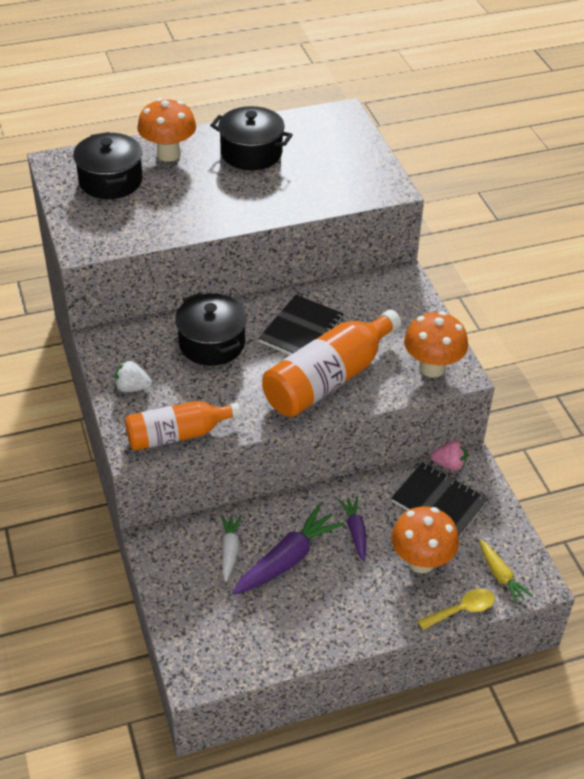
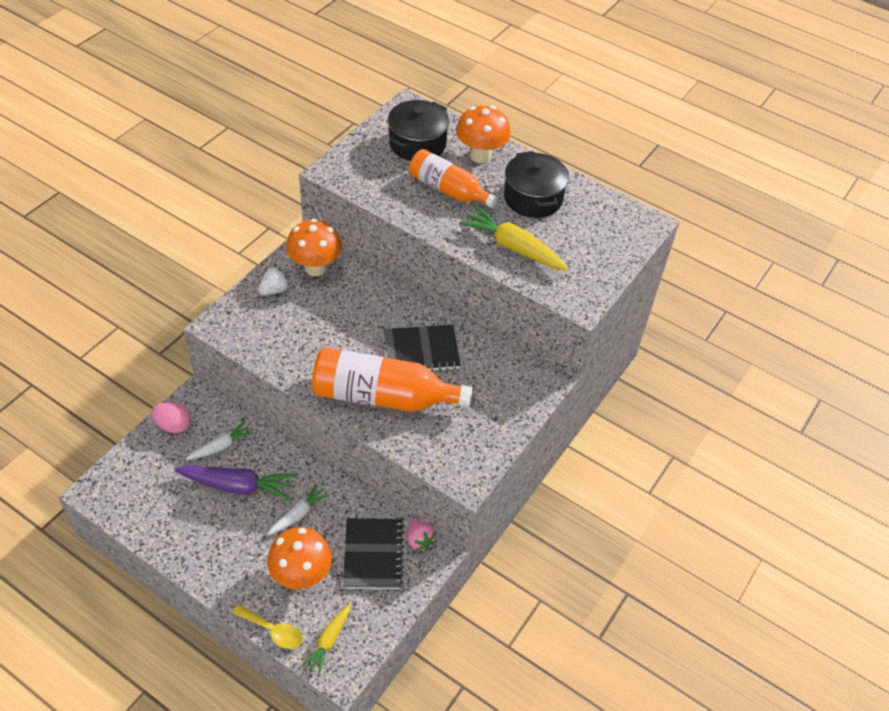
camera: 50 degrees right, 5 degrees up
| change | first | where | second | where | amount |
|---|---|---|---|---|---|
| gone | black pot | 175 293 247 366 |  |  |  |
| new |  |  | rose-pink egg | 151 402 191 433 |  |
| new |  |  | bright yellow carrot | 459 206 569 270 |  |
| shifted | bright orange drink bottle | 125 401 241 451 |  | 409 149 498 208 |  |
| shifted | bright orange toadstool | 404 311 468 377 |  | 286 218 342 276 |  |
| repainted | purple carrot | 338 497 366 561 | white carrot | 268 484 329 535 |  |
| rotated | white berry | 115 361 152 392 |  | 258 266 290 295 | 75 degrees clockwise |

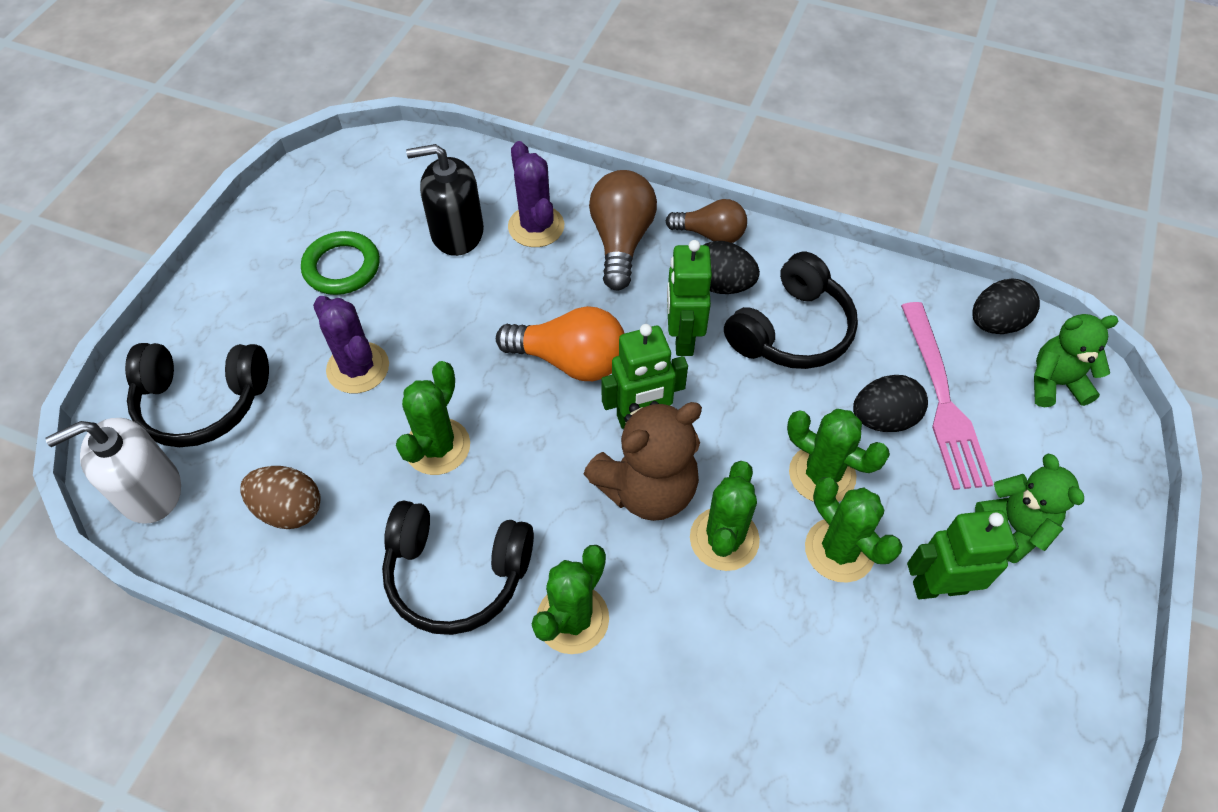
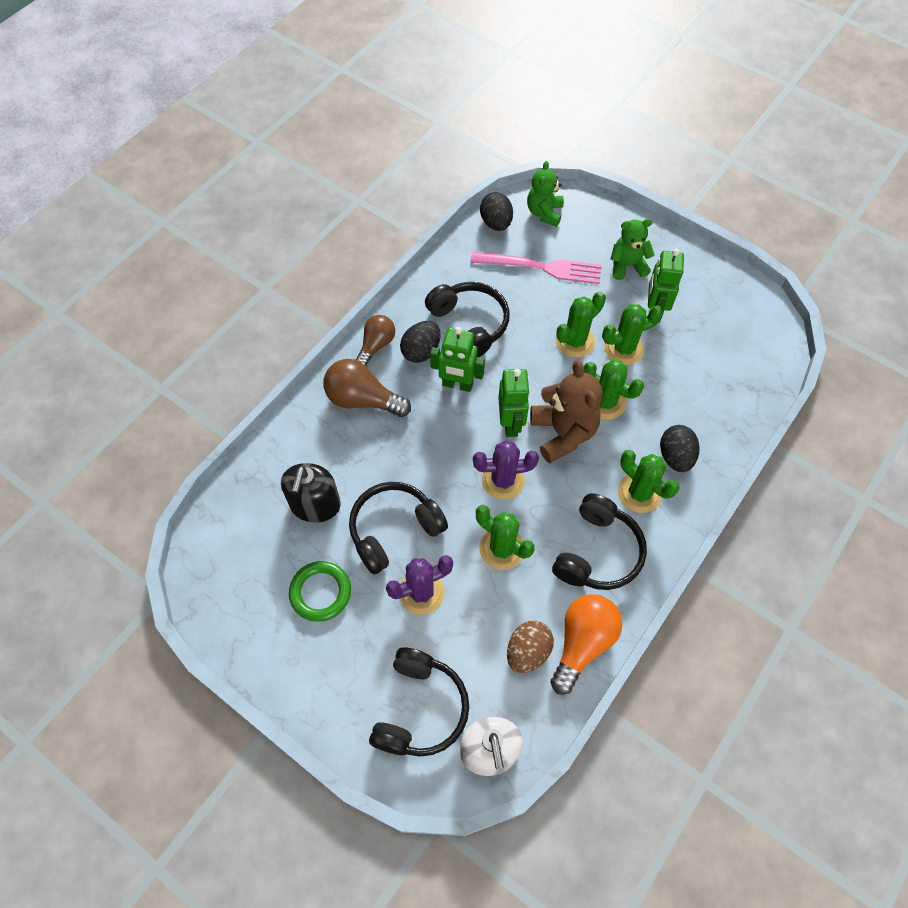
camera: 75 degrees left, 5 degrees up
| change | first | where | second | where | amount |
|---|---|---|---|---|---|
| new |  |  | black headset | 349 482 448 574 |  |
| shifted | bright orange lightbulb | 496 306 625 381 |  | 550 594 622 695 |  |
| shifted | purple prickly plant | 508 141 564 247 |  | 473 441 539 500 |  |
| shifted | black egg | 853 375 928 432 |  | 660 425 699 472 |  |

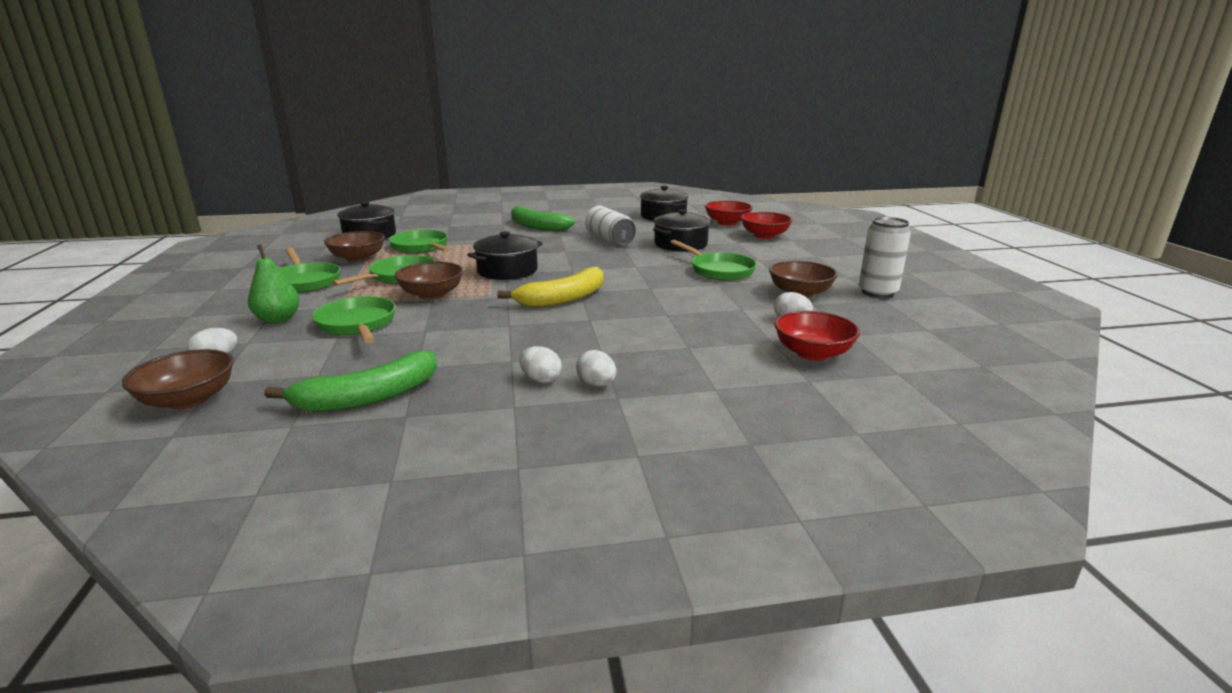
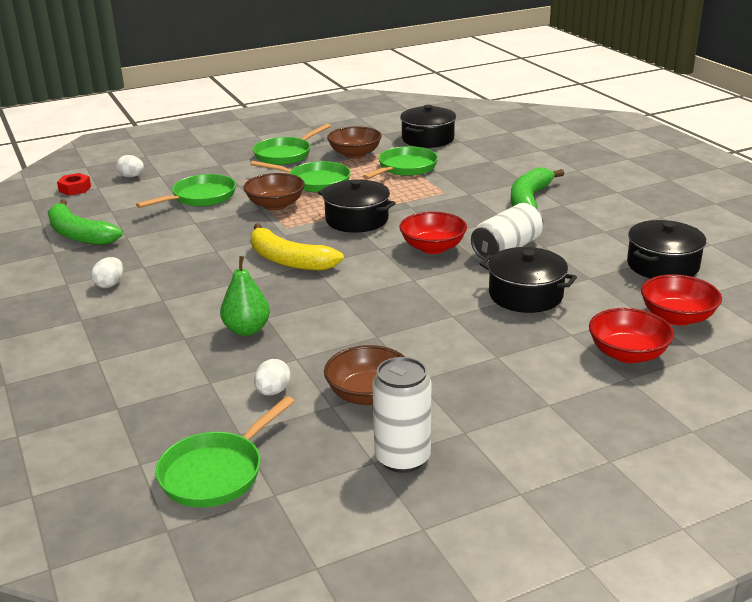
camera: 75 degrees right, 5 degrees up
| change | first | where | second | where | amount |
|---|---|---|---|---|---|
| gone | white egg | 576 350 617 387 |  |  |  |
| shifted | green pear fruit | 248 245 300 323 |  | 220 256 270 336 |  |
| shifted | green pan | 670 240 757 281 |  | 155 396 295 507 |  |
| shifted | scarlet deep dish | 774 311 860 361 |  | 399 212 467 254 |  |
| swapped | russet deep dish | 122 349 234 410 | scarlet hexagon nut | 57 173 91 196 |  |

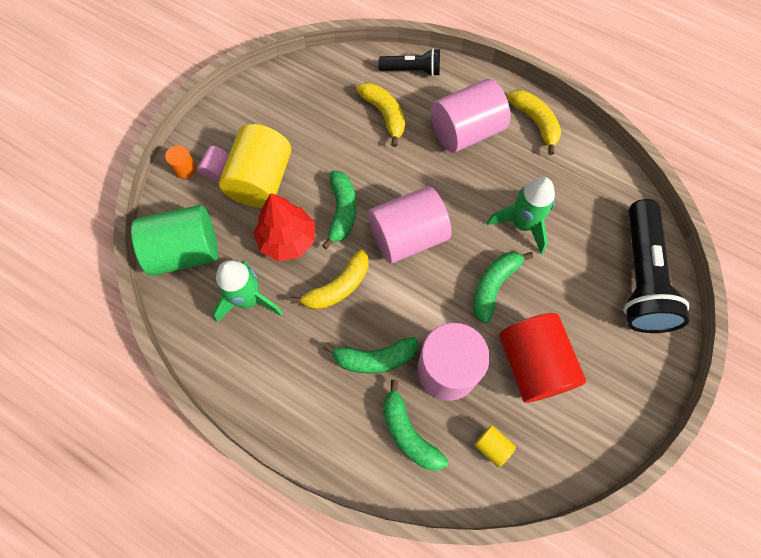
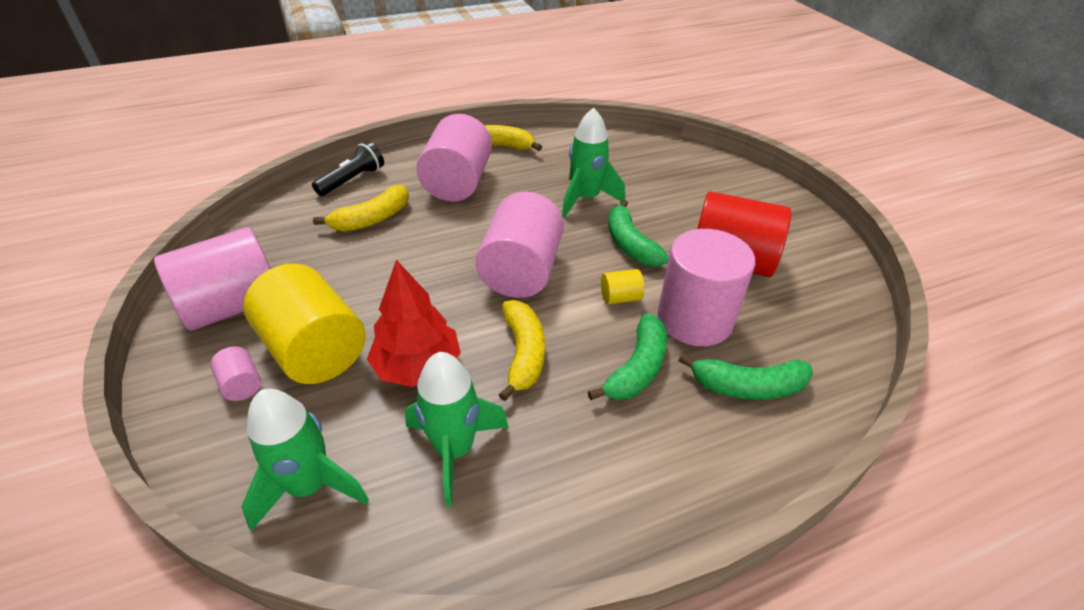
camera: 55 degrees left, 25 degrees down
| change | first | where | second | where | amount |
|---|---|---|---|---|---|
| gone | bright orange solid cylinder | 165 145 196 179 |  |  |  |
| gone | green banana | 322 171 356 249 |  |  |  |
| gone | black pocket torch | 624 199 690 333 |  |  |  |
| new |  |  | rose-pink solid cylinder | 154 227 271 331 |  |
| shifted | bright yellow solid cylinder | 474 425 516 468 |  | 601 269 645 304 |  |
| swapped | green solid cylinder | 131 205 218 276 | green toy rocket | 241 389 369 531 |  |
| rotated | bright yellow banana | 356 83 405 147 |  | 313 185 409 231 | 135 degrees clockwise |

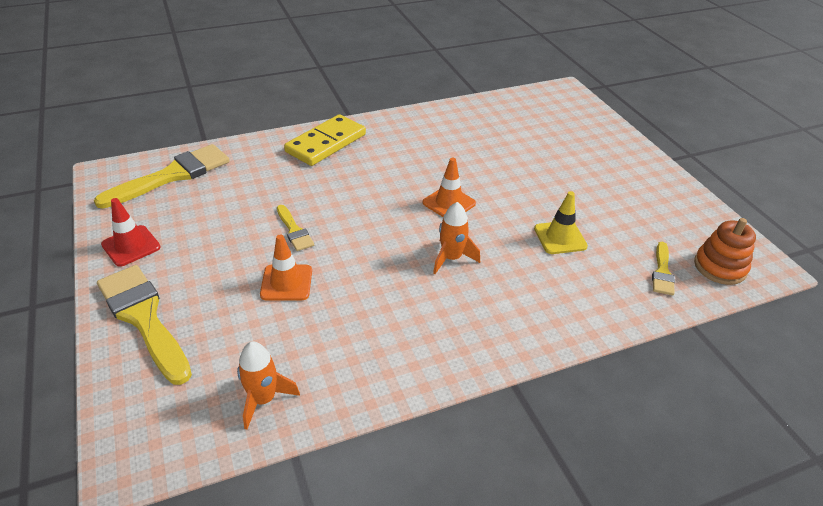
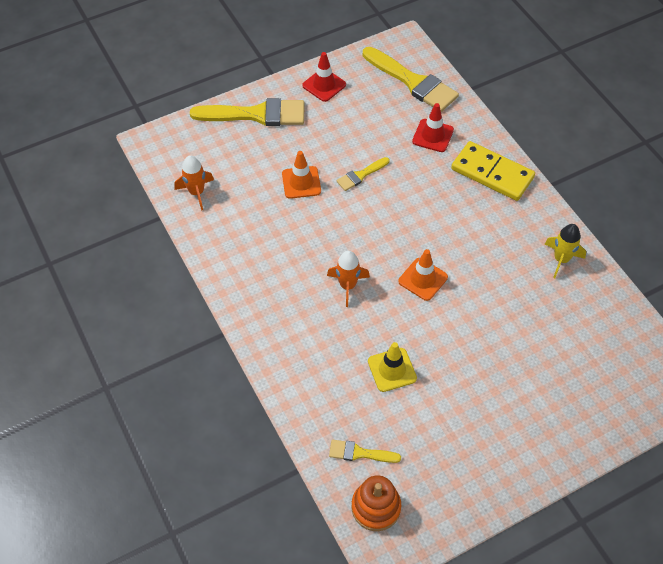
camera: 85 degrees right, 15 degrees up
| change | first | where | second | where | amount |
|---|---|---|---|---|---|
| new |  |  | scarlet safety cone | 412 103 454 152 |  |
| new |  |  | bright yellow toy rocket | 545 224 586 278 |  |
| rotated | bright yellow paintbrush | 97 265 192 385 |  | 190 98 305 126 | 45 degrees clockwise |

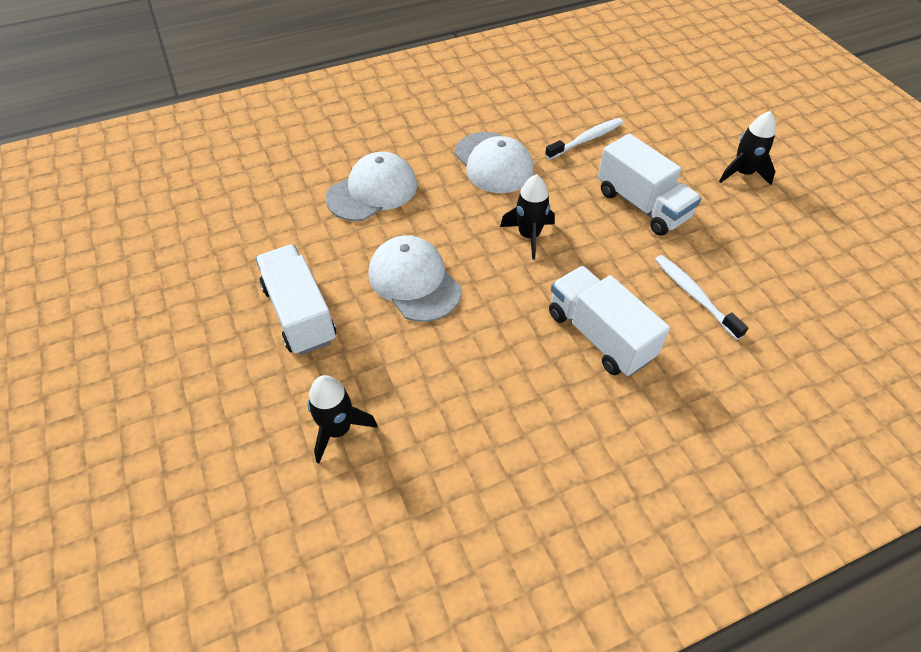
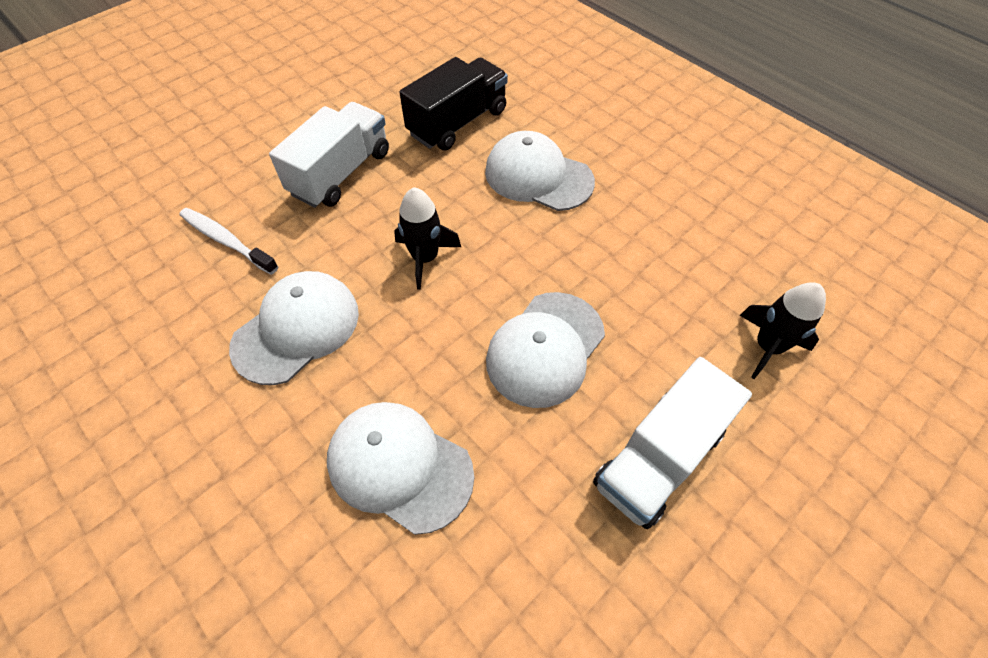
camera: 110 degrees left, 5 degrees up
| change | first | where | second | where | amount |
|---|---|---|---|---|---|
| gone | black toy rocket | 719 111 776 185 |  |  |  |
| swapped | white toy truck | 549 266 670 376 | white cap | 485 131 595 211 |  |
| swapped | white toothbrush | 655 255 748 340 | black toy truck | 399 57 508 151 |  |

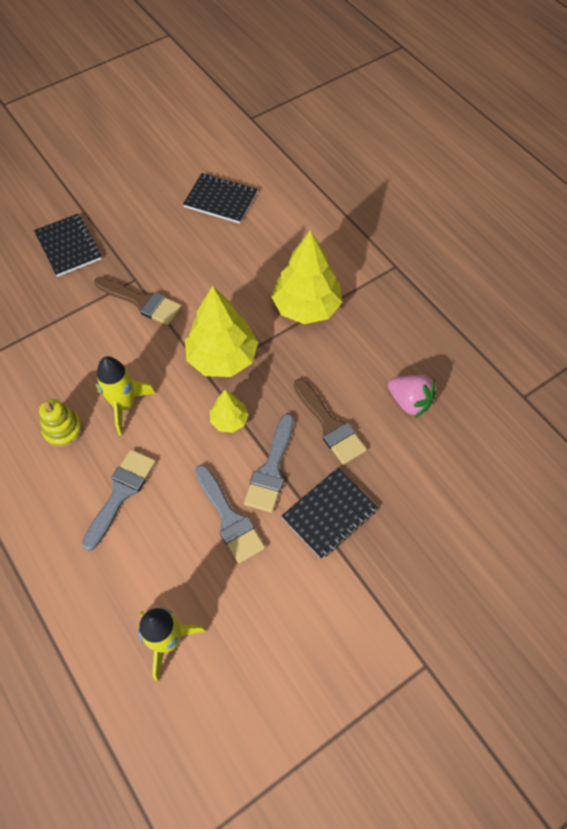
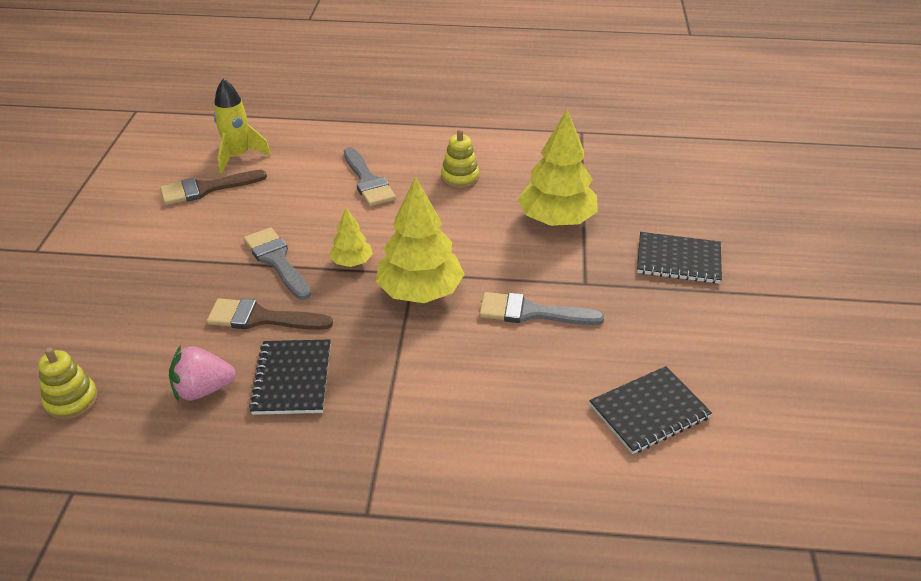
camera: 130 degrees right, 20 degrees down
| change | first | where | second | where | amount |
|---|---|---|---|---|---|
| gone | bright yellow toy rocket | 96 356 156 435 |  |  |  |
| new |  |  | bright yellow stacking rings | 38 347 98 420 |  |
| shifted | russet paintbrush | 94 277 181 325 |  | 160 170 267 205 |  |
| shifted | gray paintbrush | 195 465 265 564 |  | 479 292 604 325 |  |
| shifted | bright yellow fir tree | 271 230 343 324 |  | 518 109 598 226 |  |
| shifted | black notebook | 281 468 378 559 |  | 249 340 331 415 |  |

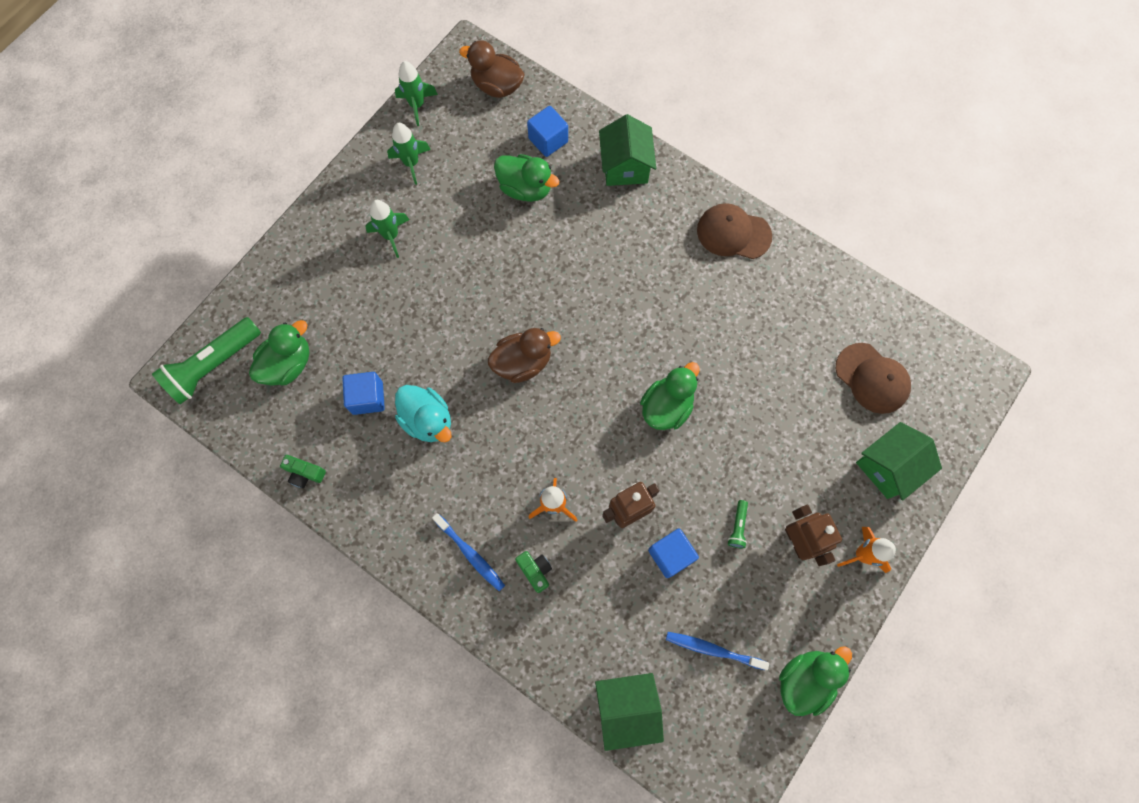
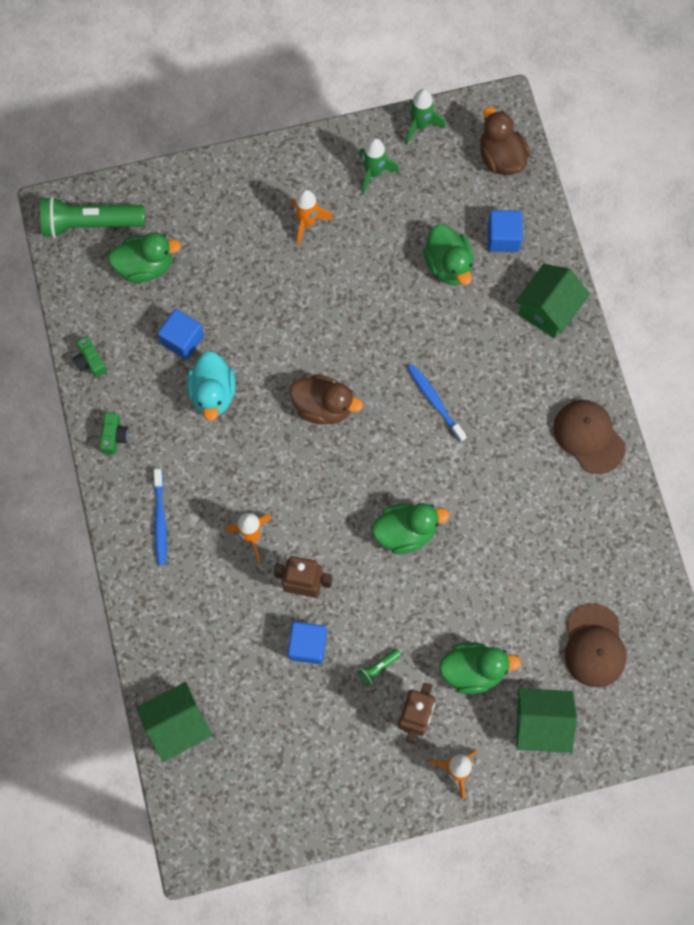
camera: 40 degrees right, 0 degrees up
| change | first | where | second | where | amount |
|---|---|---|---|---|---|
| shifted | green camera | 515 551 552 593 |  | 100 412 129 455 |  |
| shifted | cobalt toothbrush | 666 632 769 670 |  | 407 364 467 442 |  |
| shifted | green duck | 779 646 852 716 |  | 439 642 521 694 |  |
| repainted | green toy rocket | 365 200 409 258 | bright orange toy rocket | 291 189 333 245 |  |
| rotated | green toy house | 595 673 664 751 |  | 136 682 213 762 | 60 degrees counterclockwise |

